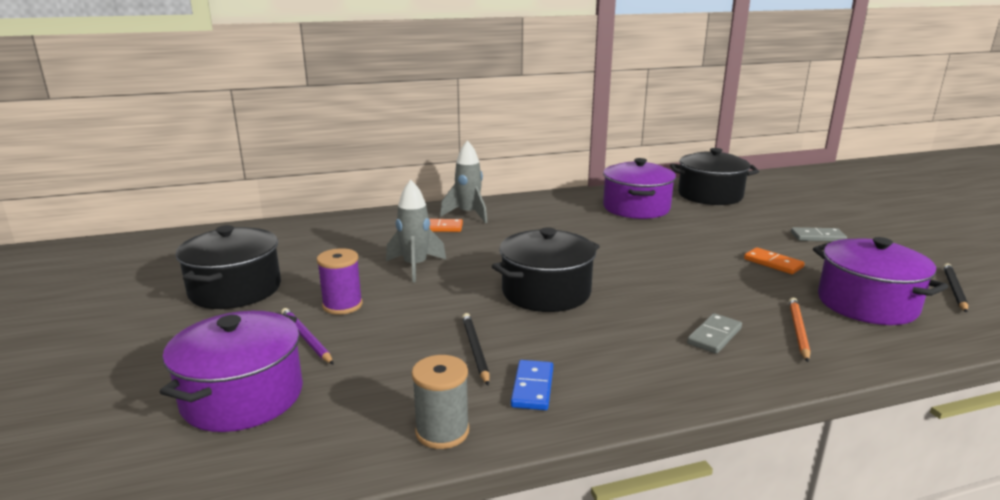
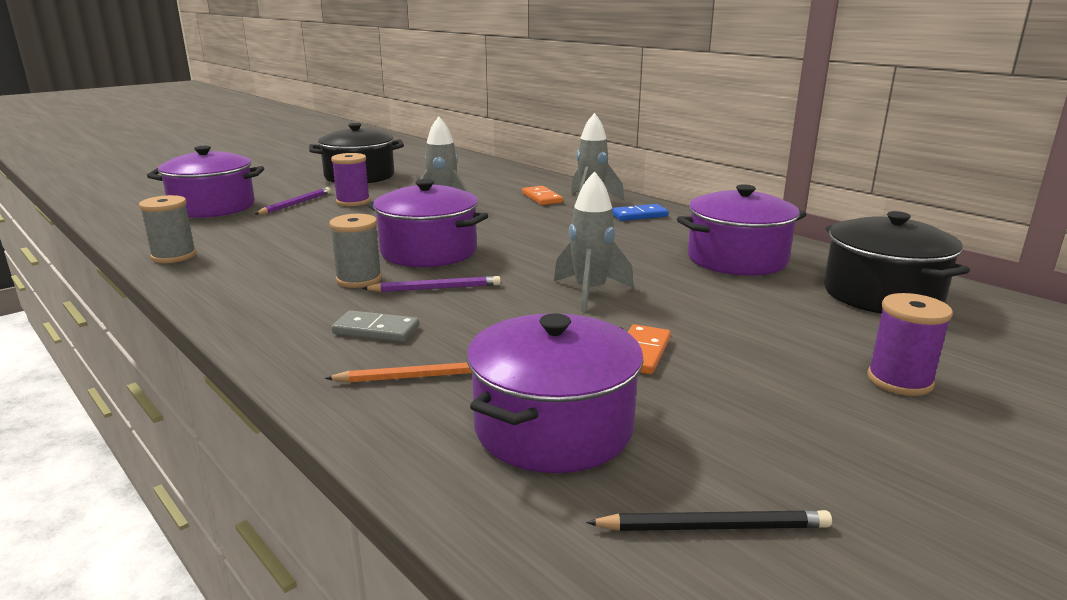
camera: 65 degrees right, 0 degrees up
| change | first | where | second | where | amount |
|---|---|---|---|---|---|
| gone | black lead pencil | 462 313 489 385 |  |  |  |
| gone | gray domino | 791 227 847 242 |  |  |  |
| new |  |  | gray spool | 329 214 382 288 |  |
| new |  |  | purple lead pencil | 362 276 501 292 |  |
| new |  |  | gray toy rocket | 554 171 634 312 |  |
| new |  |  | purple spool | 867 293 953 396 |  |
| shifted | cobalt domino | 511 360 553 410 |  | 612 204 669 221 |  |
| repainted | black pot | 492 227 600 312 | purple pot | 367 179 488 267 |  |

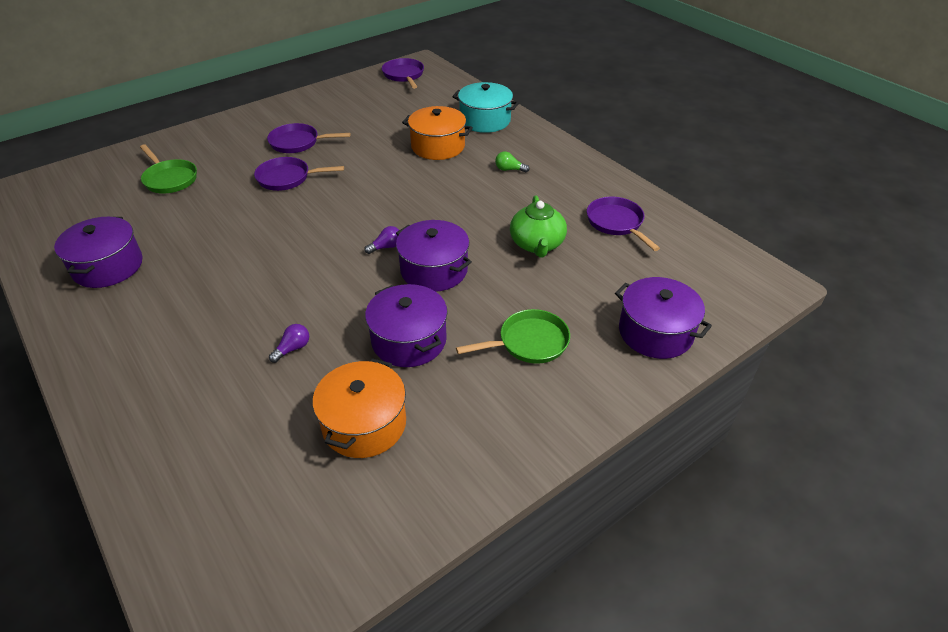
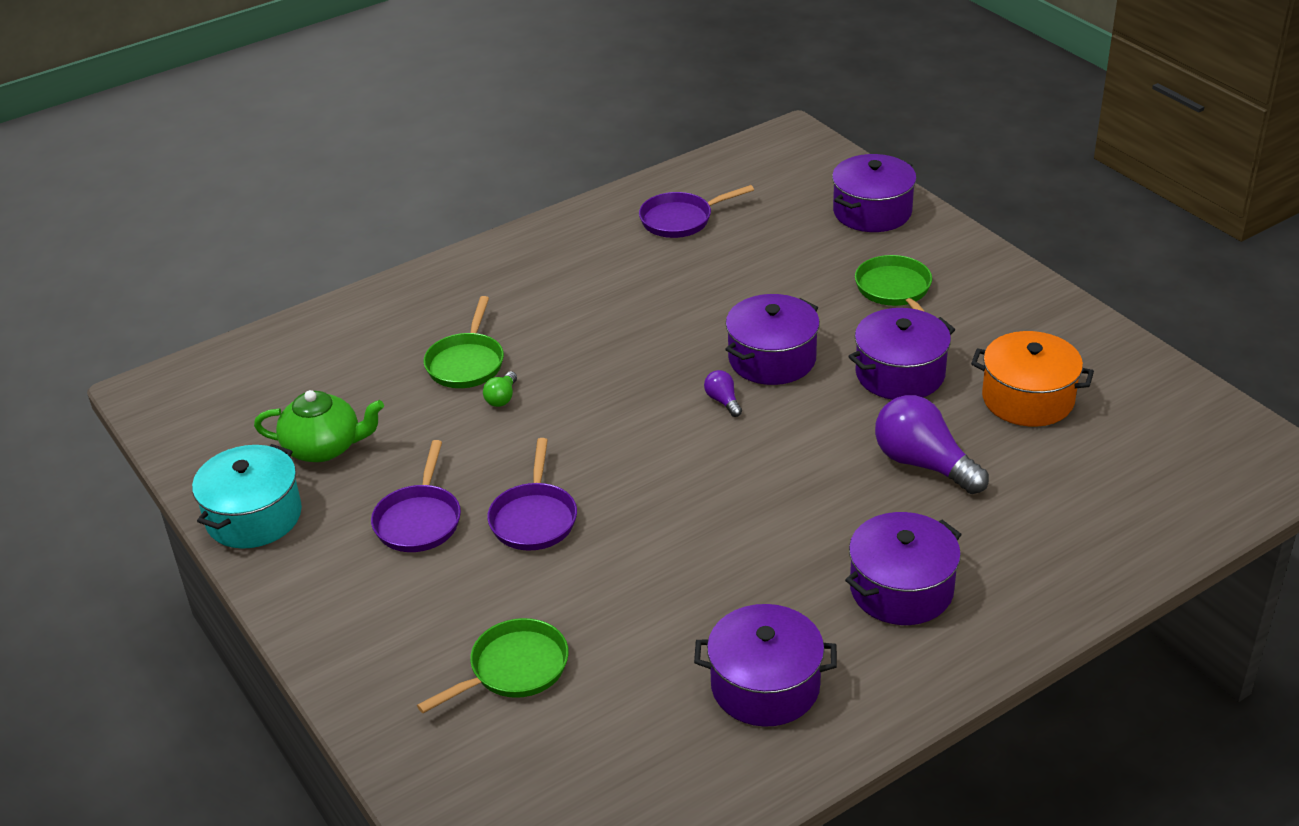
camera: 85 degrees left, 5 degrees down
| change | first | where | second | where | amount |
|---|---|---|---|---|---|
| gone | purple pan | 382 58 424 89 |  |  |  |
| new |  |  | purple pot | 845 512 962 625 |  |
| shifted | turquoise pot | 452 82 519 133 |  | 192 444 302 549 |  |
| shifted | green lightbulb | 495 151 530 173 |  | 483 371 517 407 |  |
| shifted | green tea pot | 510 195 567 257 |  | 254 390 384 462 |  |
| swapped | bright orange pot | 402 106 473 160 | green pan | 424 296 504 388 |  |
| scaled | purple lightbulb | 269 324 309 363 |  | 875 395 989 494 | x2.19 |

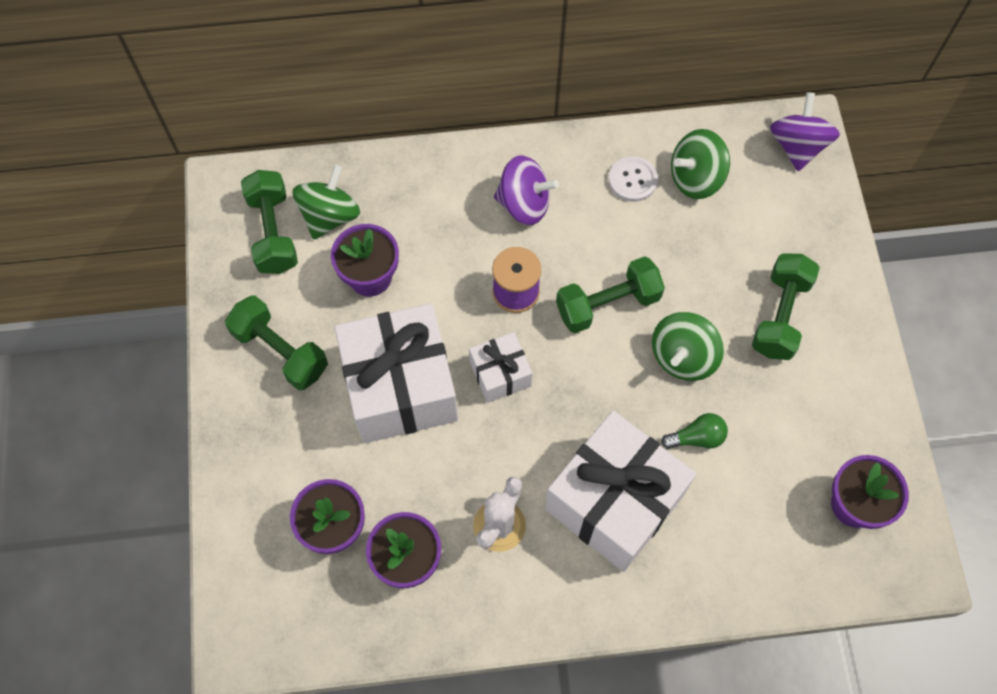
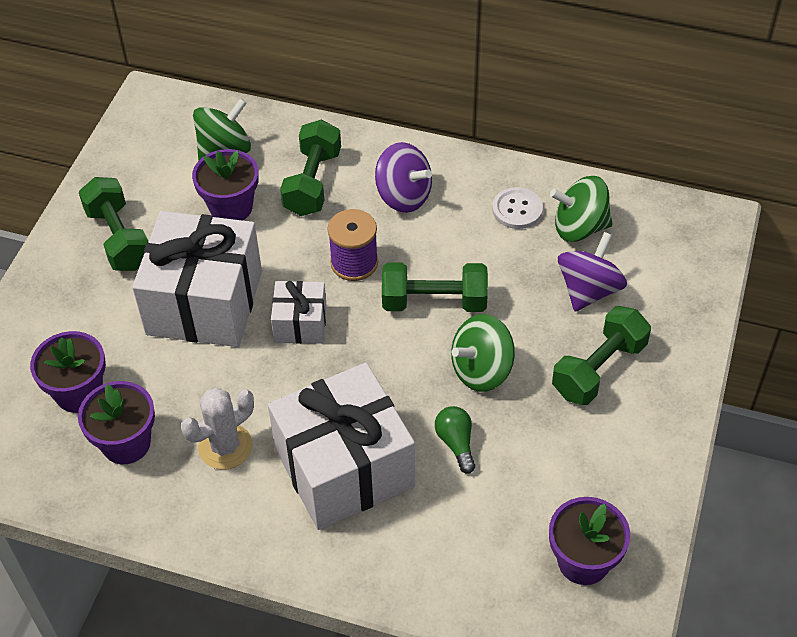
camera: 25 degrees right, 15 degrees down
| change | first | where | second | where | amount |
|---|---|---|---|---|---|
| shifted | green hand weight | 241 170 298 274 |  | 280 119 341 216 |  |
| shifted | purple toy top | 770 92 840 171 |  | 558 232 627 311 |  |
| rotated | green lightbulb | 661 413 728 449 |  | 435 406 475 474 | 120 degrees counterclockwise |

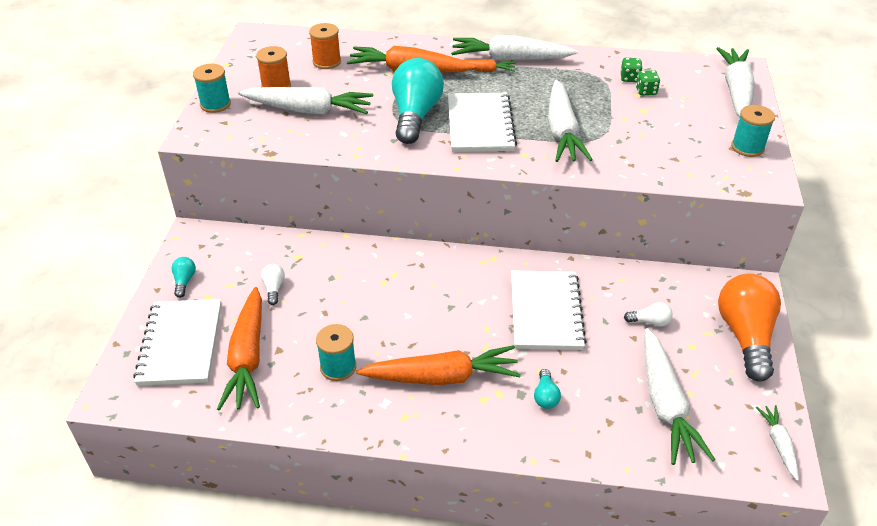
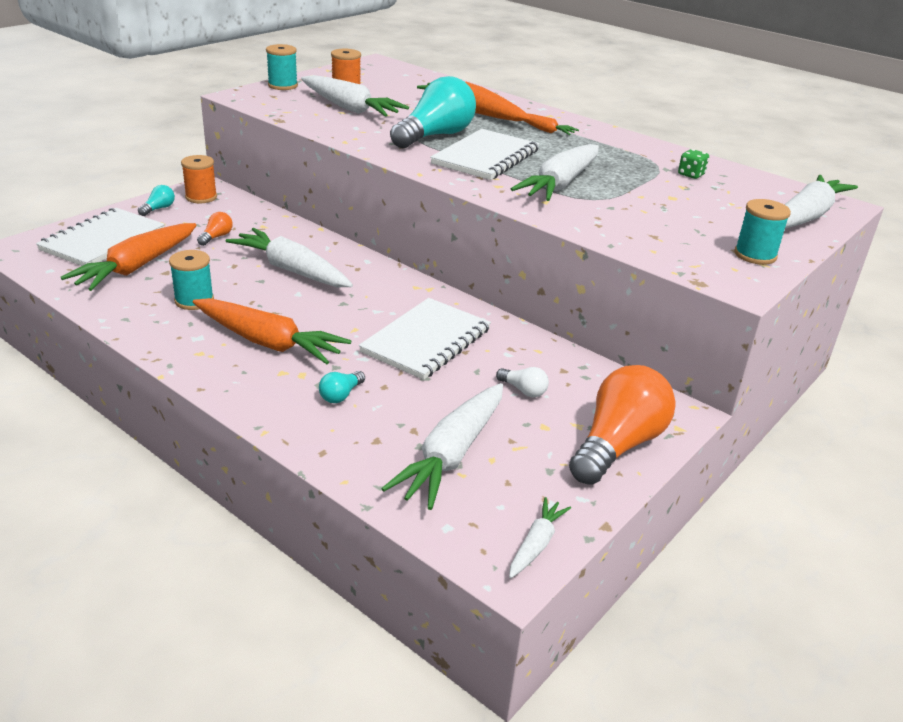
camera: 30 degrees right, 10 degrees down
| change | first | where | second | where | amount |
|---|---|---|---|---|---|
| gone | green game die | 636 70 660 95 |  |  |  |
| shifted | bright orange spool | 309 23 341 69 |  | 181 155 217 203 |  |
| shifted | white carrot | 451 35 578 60 |  | 226 228 353 287 |  |
| repainted | white lightbulb | 261 264 285 305 | bright orange lightbulb | 197 212 233 246 |  |

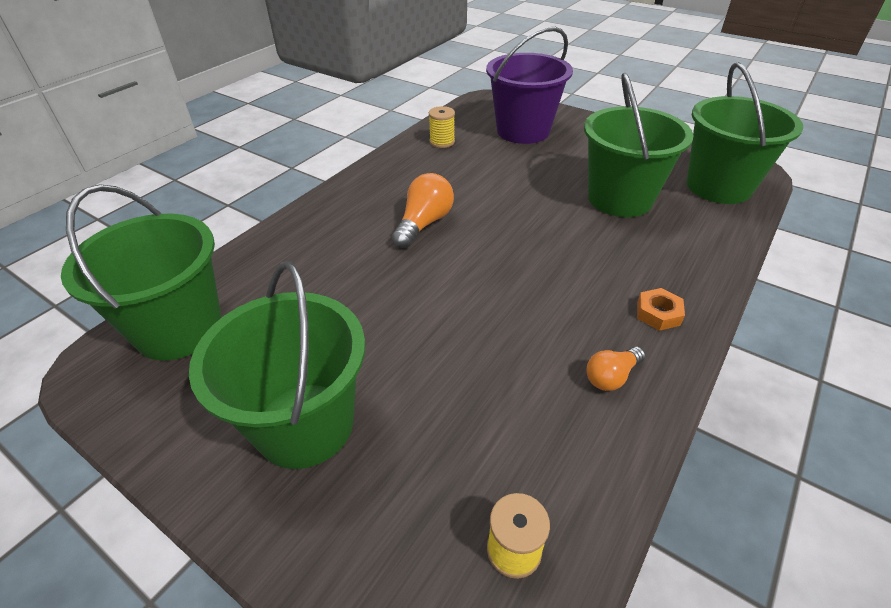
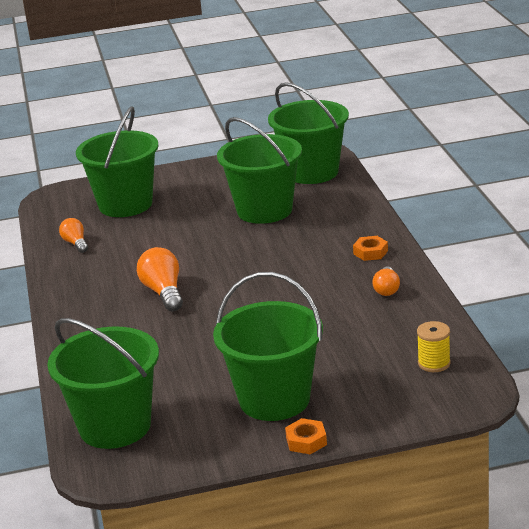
camera: 45 degrees left, 15 degrees down
| change | first | where | second | where | amount |
|---|---|---|---|---|---|
| new |  |  | bright orange hexagon nut | 285 418 327 454 |  |
| swapped | bright yellow spool | 429 106 455 148 | bright orange lightbulb | 59 218 88 253 |  |
| repainted | purple bucket | 486 27 573 144 | green bucket | 76 107 158 217 |  |

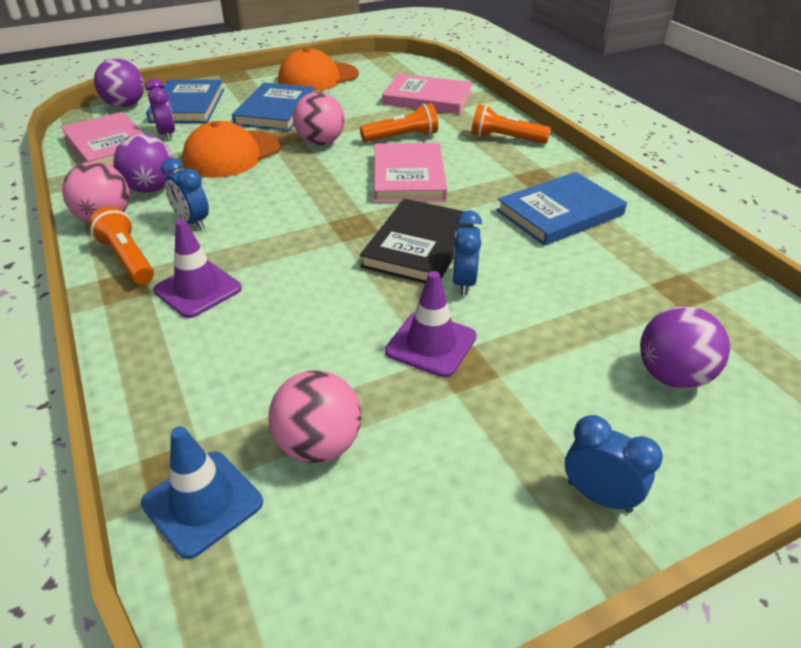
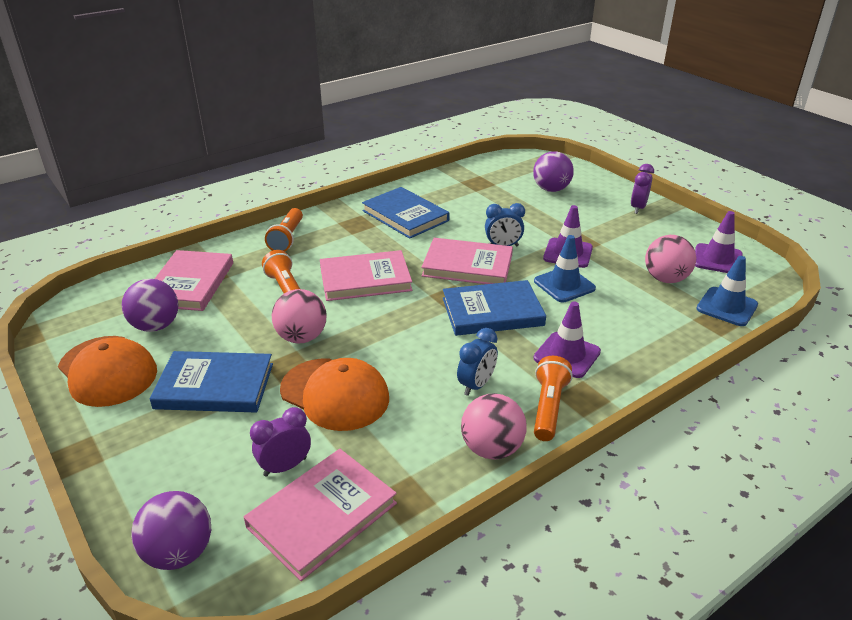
camera: 100 degrees left, 5 degrees down
| change | first | where | second | where | amount |
|---|---|---|---|---|---|
| new |  |  | cobalt safety cone | 534 235 596 302 |  |
| new |  |  | purple safety cone | 695 211 743 273 |  |
| shifted | purple play ball | 113 134 174 192 |  | 122 279 179 332 |  |
| shifted | cobalt hardback | 146 80 224 123 |  | 443 280 546 336 |  |
| repainted | black hardback | 360 199 474 283 | rose-pink hardback | 421 238 513 284 |  |
| repainted | cobalt bedside clock | 565 415 663 513 | purple bedside clock | 631 164 654 214 |  |
| rotated | bright orange pocket torch | 89 207 154 285 |  | 534 356 573 441 | 150 degrees clockwise |

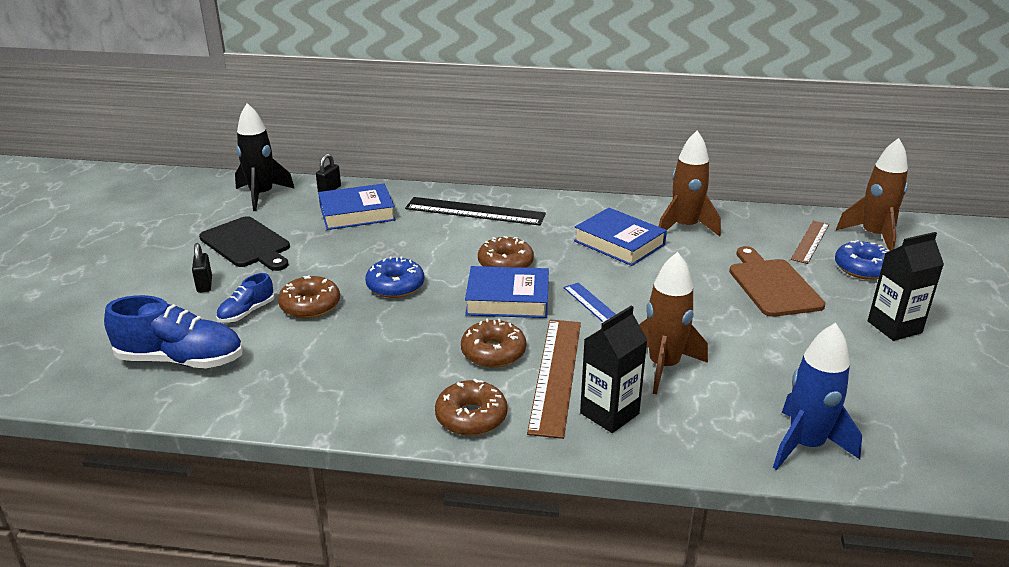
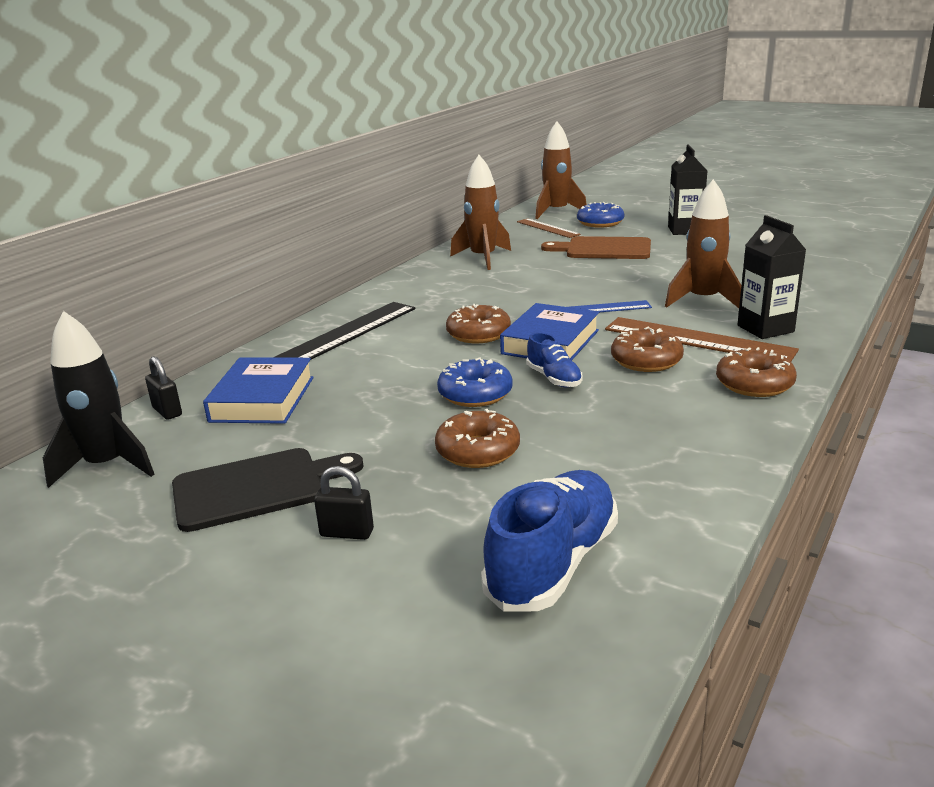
camera: 65 degrees left, 5 degrees down
| change | first | where | second | where | amount |
|---|---|---|---|---|---|
| gone | cobalt hardback | 574 208 667 266 |  |  |  |
| gone | cobalt toy rocket | 773 323 862 470 |  |  |  |
| shifted | cobalt lace-up shoe | 216 273 274 323 |  | 526 332 583 388 |  |

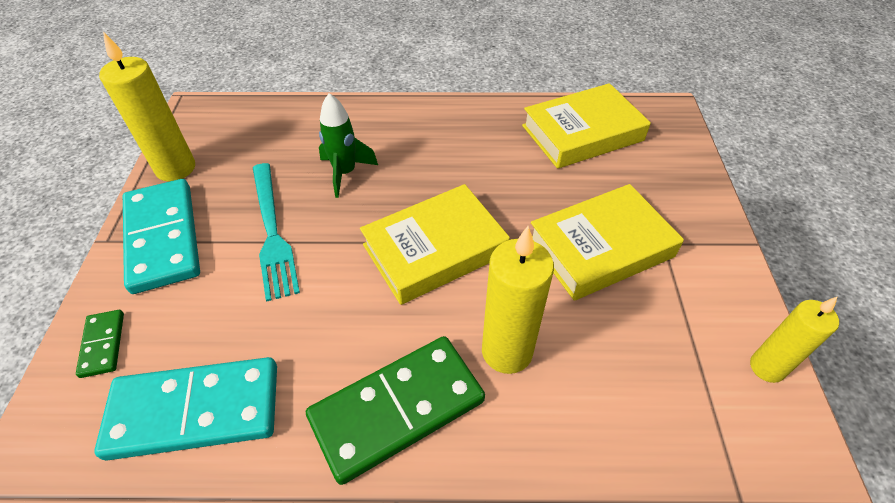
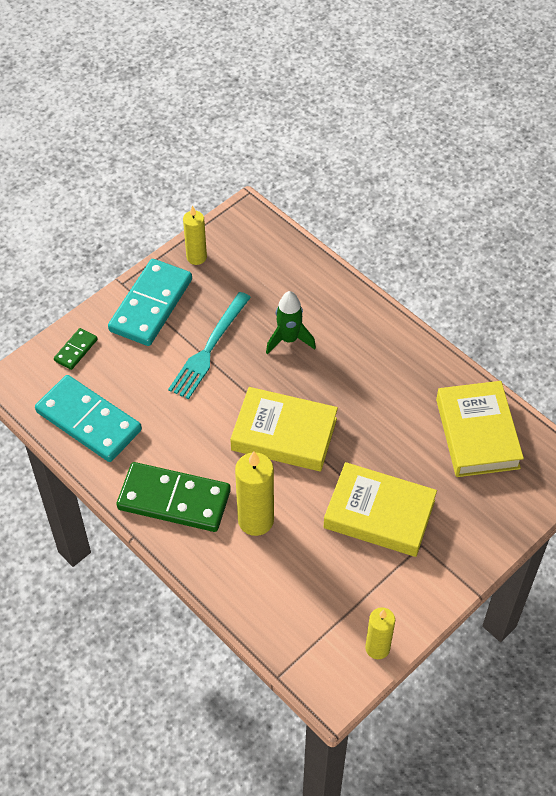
camera: 45 degrees right, 5 degrees up
| change | first | where | second | where | amount |
|---|---|---|---|---|---|
| rotated | bright yellow hardback | 522 83 651 169 |  | 436 381 524 477 | 60 degrees clockwise |
| scaled | bright yellow candle | 99 32 195 182 |  | 183 206 207 265 | x0.65 |

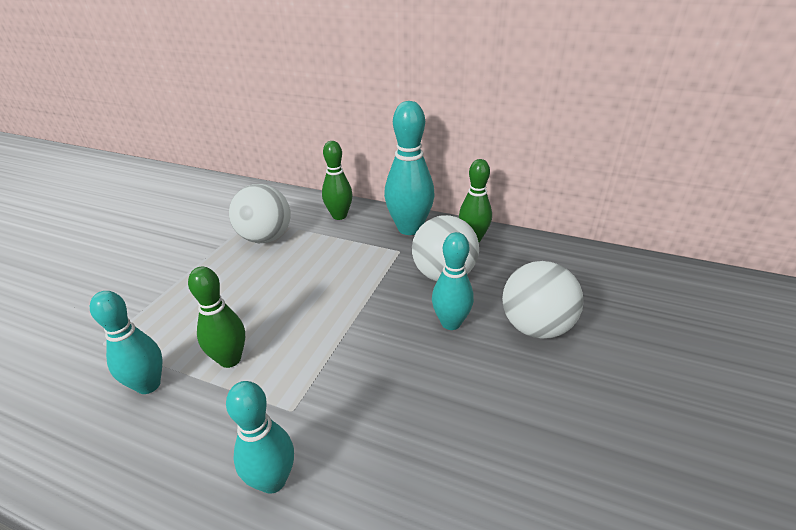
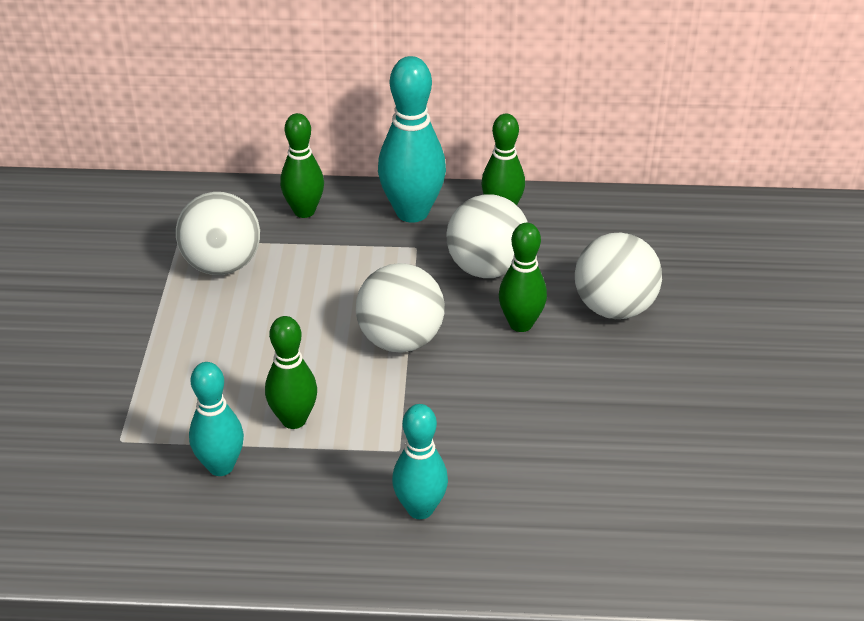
camera: 20 degrees left, 5 degrees up
| change | first | where | second | where | amount |
|---|---|---|---|---|---|
| new |  |  | white play ball | 356 263 445 353 |  |
| repainted | turquoise tenpin | 432 232 474 330 | green tenpin | 499 223 547 332 |  |

